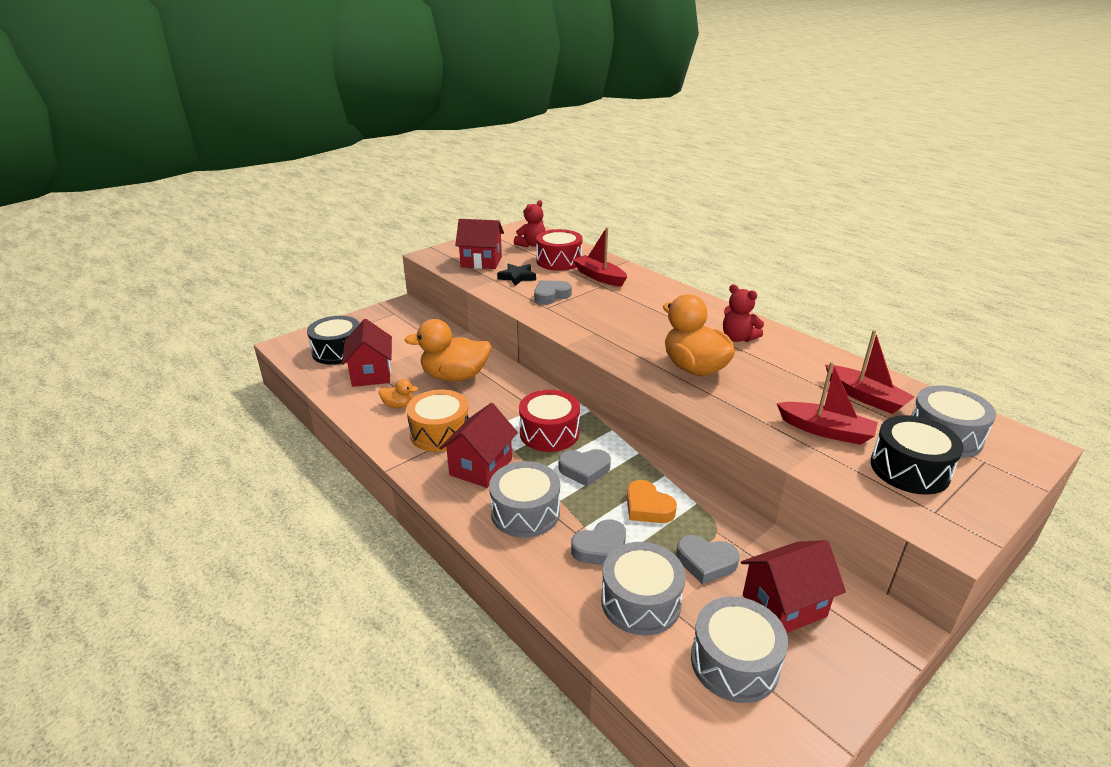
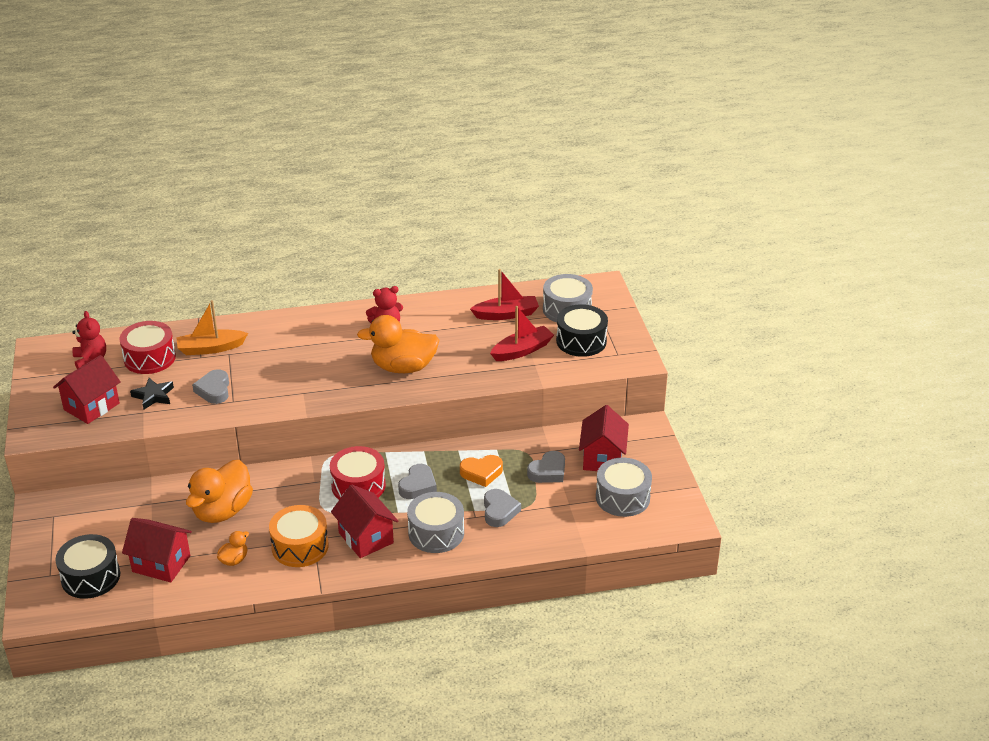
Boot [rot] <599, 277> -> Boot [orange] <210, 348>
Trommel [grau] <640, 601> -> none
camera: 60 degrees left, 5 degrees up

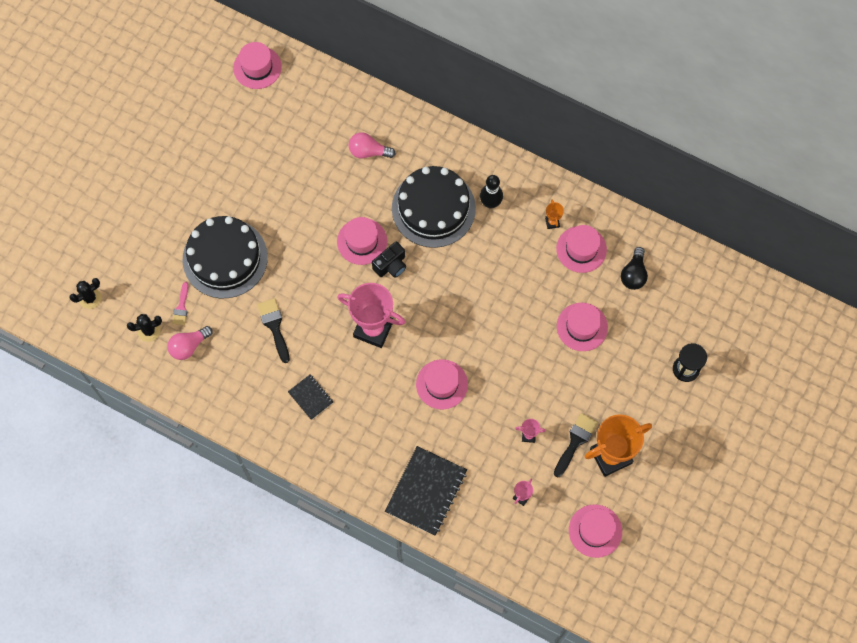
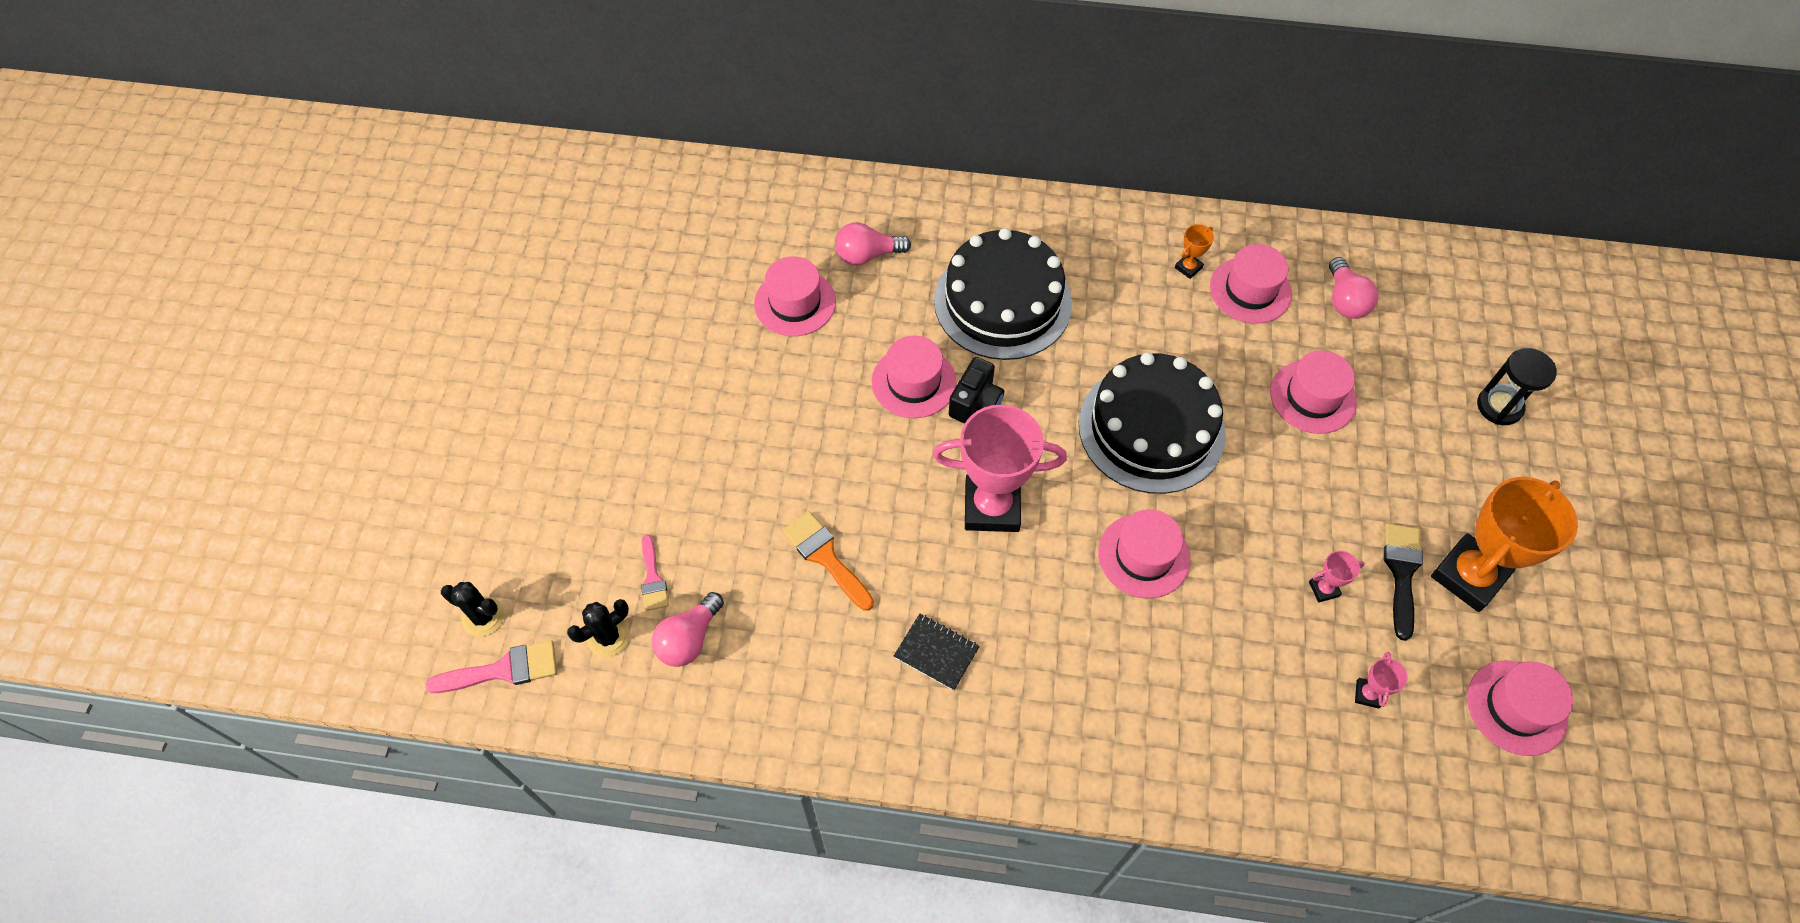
Kaktus [schwarz] <90, 298> -> Kaktus [schwarz] <483, 617>, 75 degrees clockwise
Kuchen [schwarz] <225, 258> -> Kuchen [schwarz] <1151, 428>, shifted
Hut [rosa] <257, 67> -> Hut [rosa] <795, 302>, shifted
Pinsel [schwarz] <274, 326> -> Pinsel [orange] <825, 557>
Notizbuch [schwarz] <426, 491> -> none
Bowlingkegel [schwarz] <490, 203> -> none
Pokal [orange] <552, 222> -> Pokal [orange] <1188, 267>, 75 degrees clockwise
Glühbirne [schwarz] <633, 274> -> Glühbirne [rosa] <1344, 300>
none -> Pinsel [rosa] <503, 670>
camera: 20 degrees left, 10 degrees down

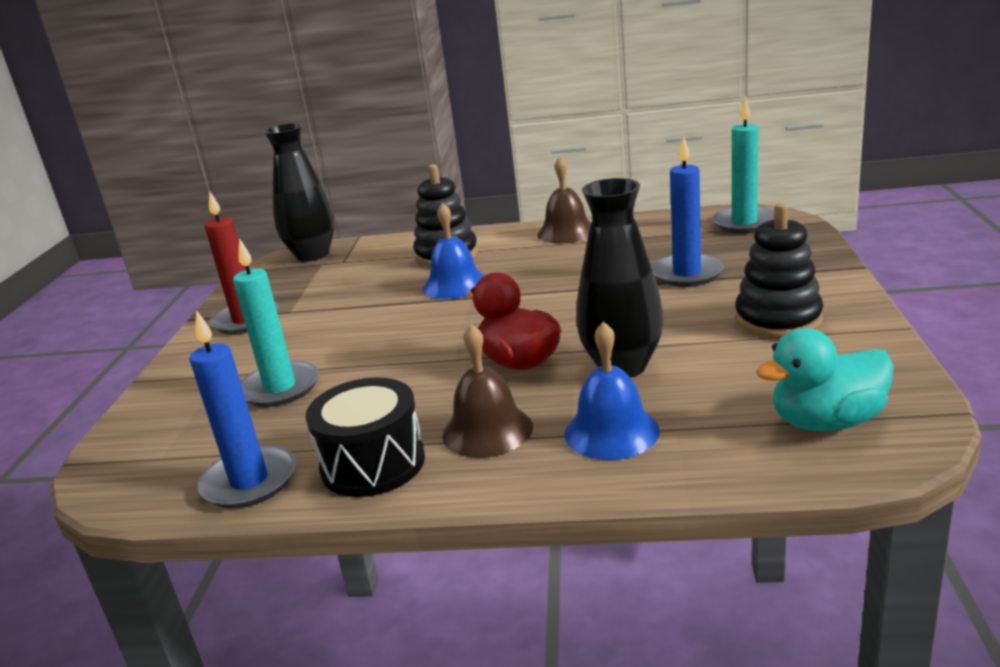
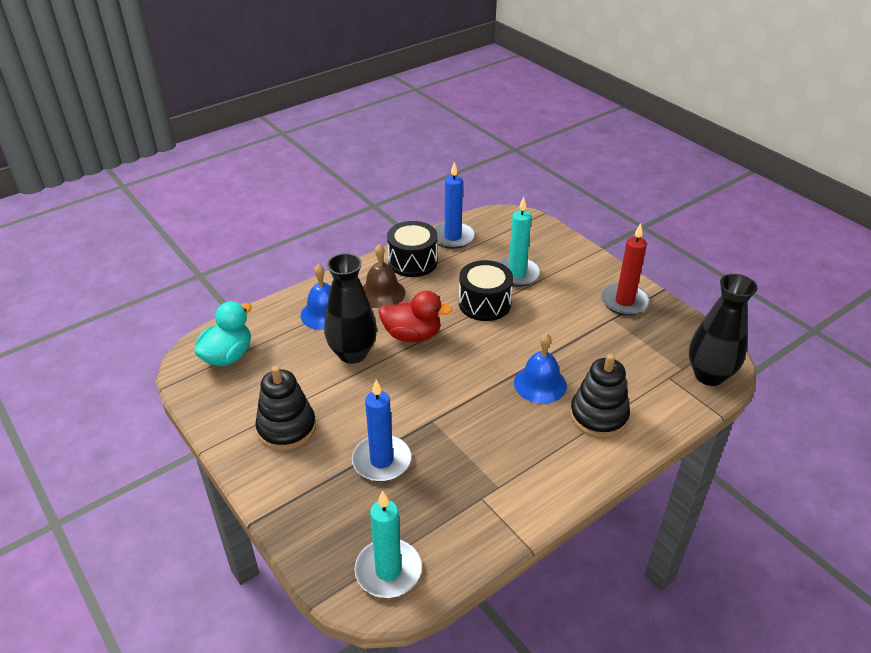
Glocke [braun] <566, 232> -> none
none -> Trommel [schwarz] <484, 303>
camera: 135 degrees right, 15 degrees up

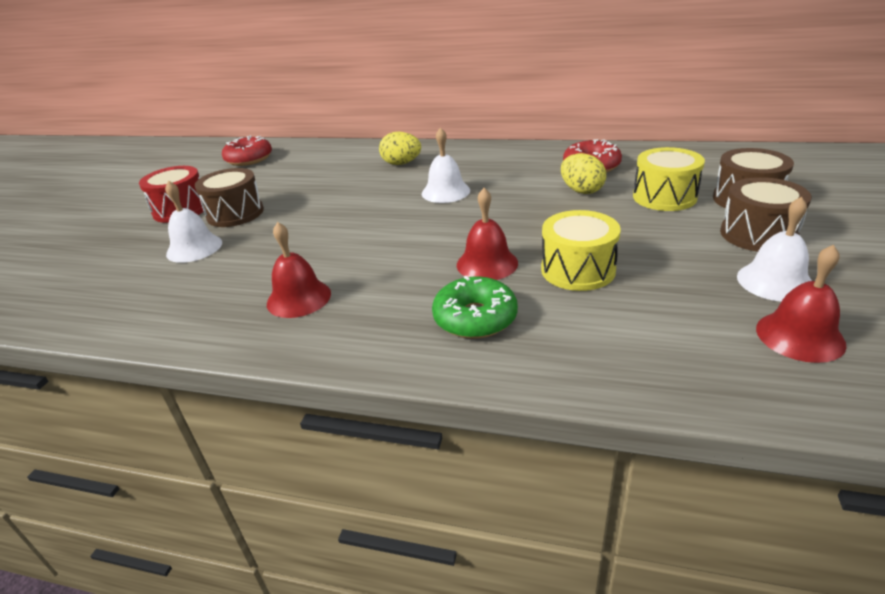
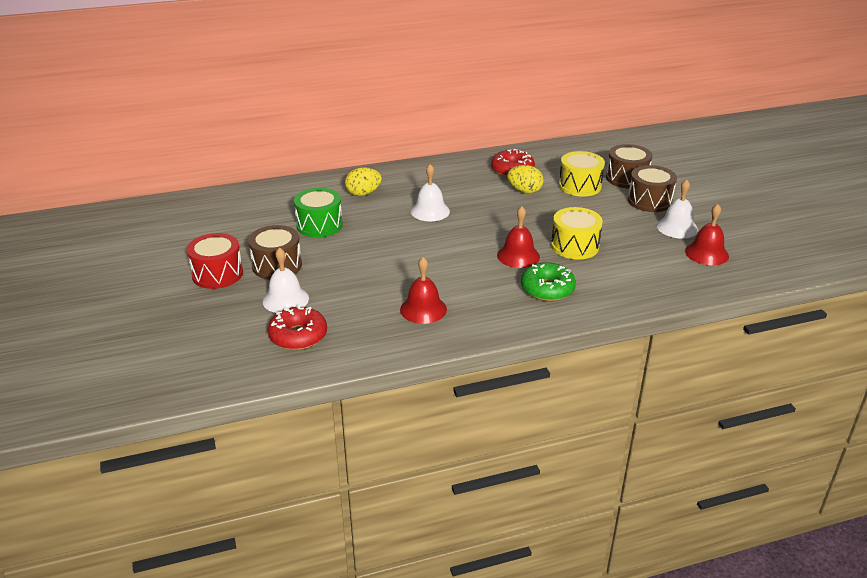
Donut [rot] <249, 159> -> Donut [rot] <298, 336>, shifted
none -> Trommel [grün] <319, 225>
camera: 35 degrees left, 0 degrees up

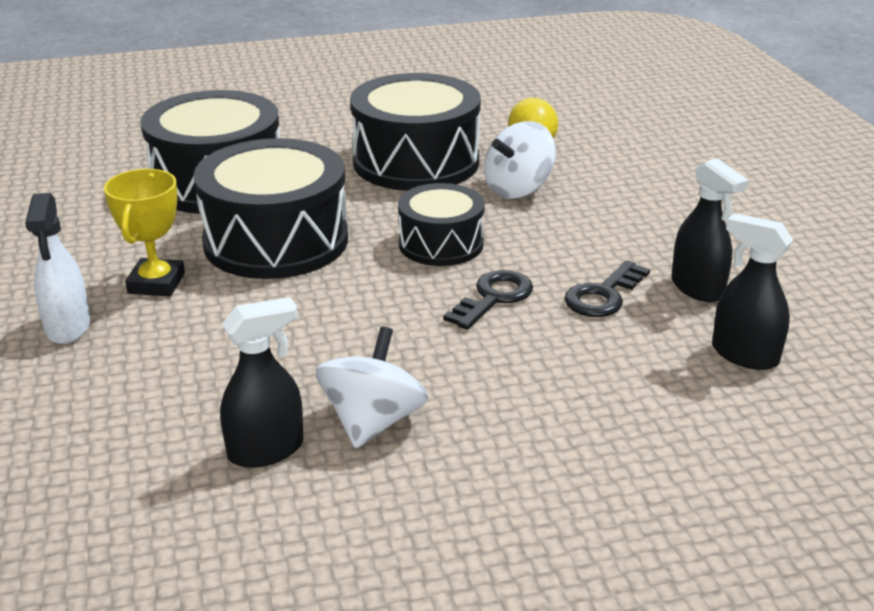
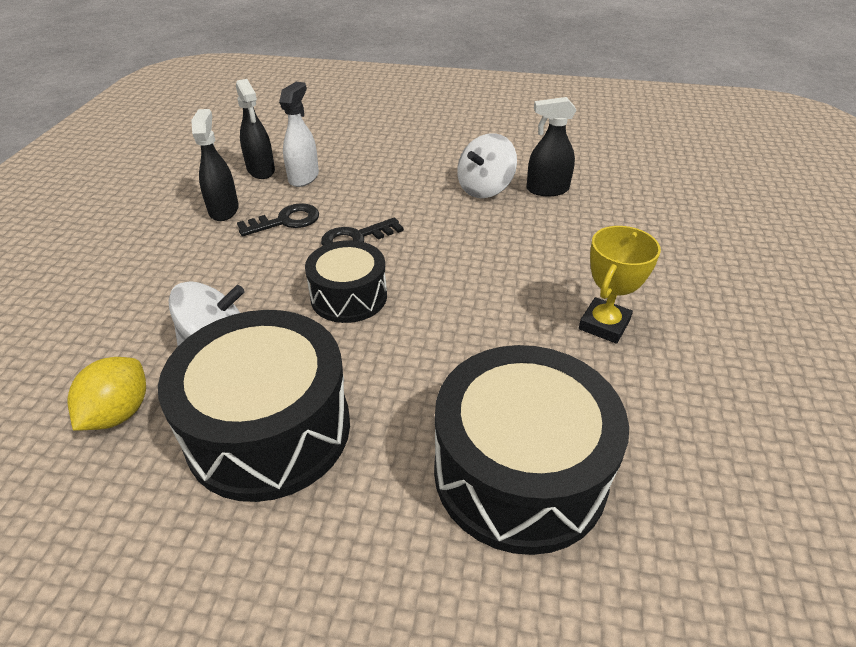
Sprühflasche [weiß] <68, 327> -> Sprühflasche [weiß] <304, 177>, shifted
Trommel [schwarz] <276, 241> -> none
camera: 155 degrees left, 10 degrees up

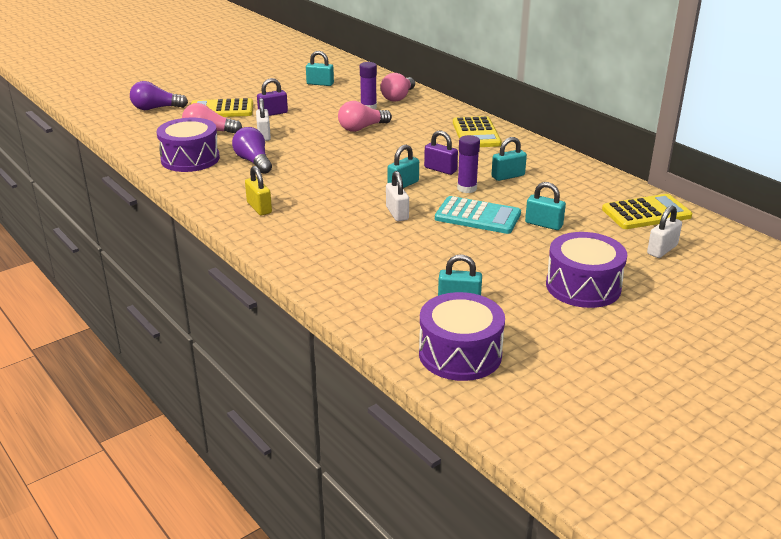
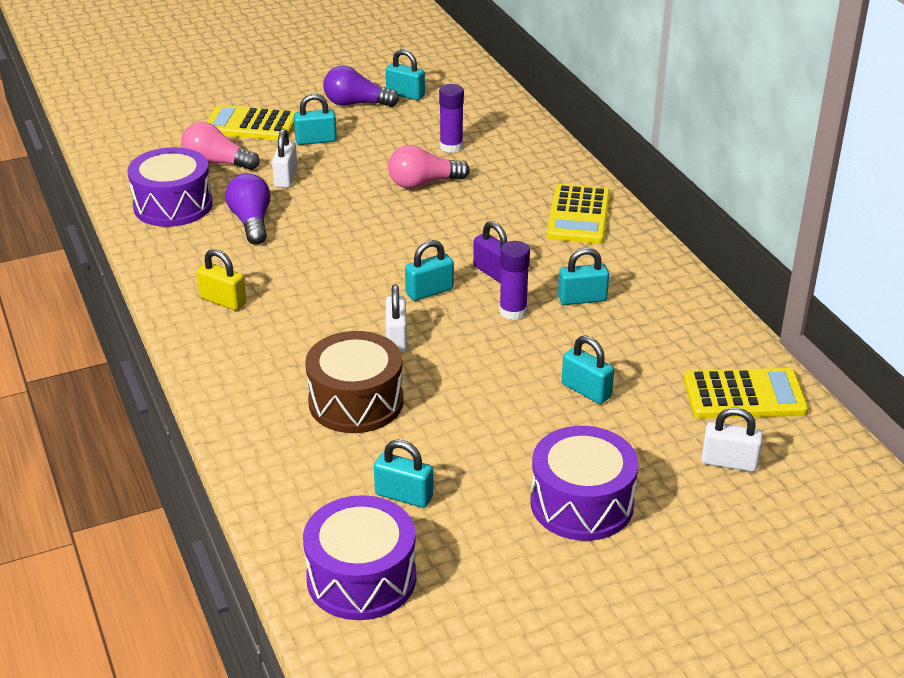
Glühbirne [lila] <156, 108> -> Glühbirne [lila] <356, 104>, shifted
Vorhängeschloss [gelb] <259, 208> -> Vorhängeschloss [gelb] <223, 301>, 45 degrees counterclockwise
Vorhängeschloss [lila] <273, 113> -> Vorhängeschloss [türkis] <316, 140>
Glühbirne [rosa] <398, 97> -> none
Taschenrechner [türkis] <477, 216> -> none
Vorhängeschloss [weiß] <662, 250> -> Vorhängeschloss [weiß] <729, 462>, 45 degrees clockwise
none -> Trommel [braun] <356, 402>
camera: 15 degrees right, 5 degrees up

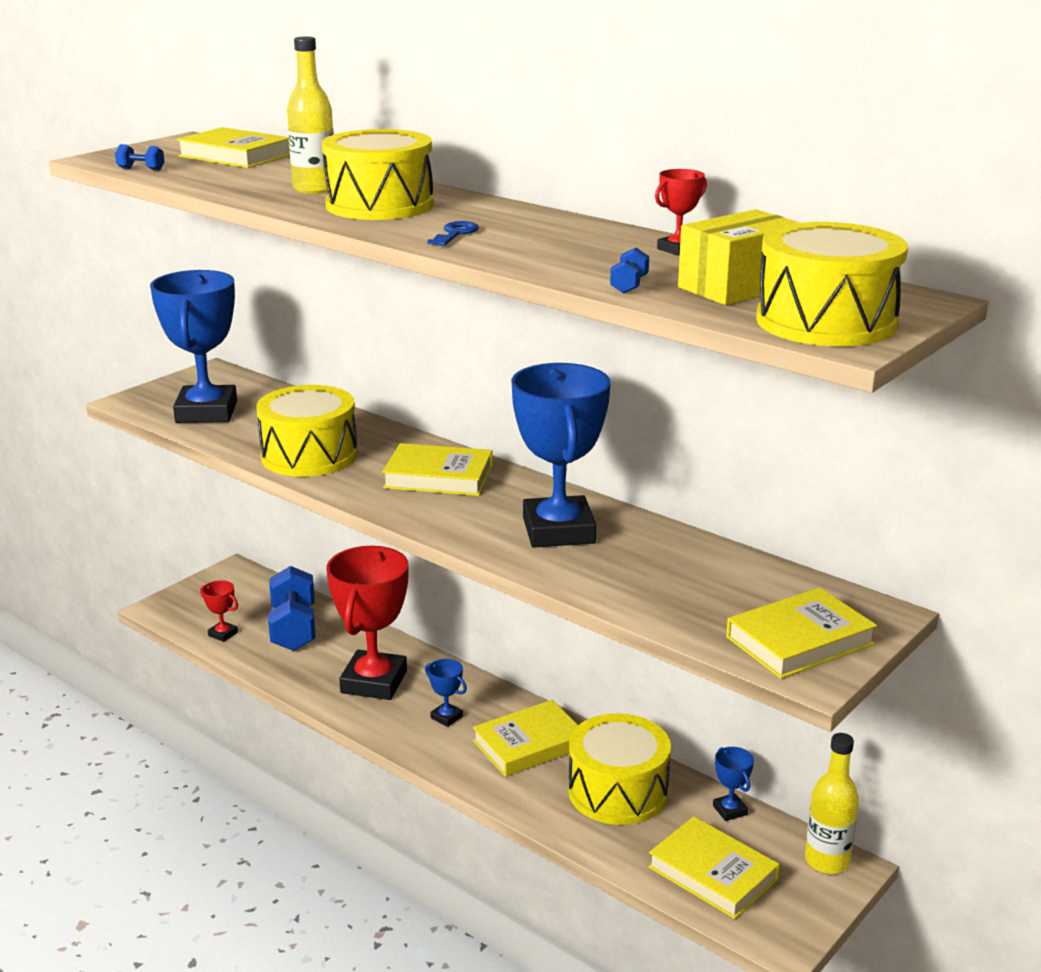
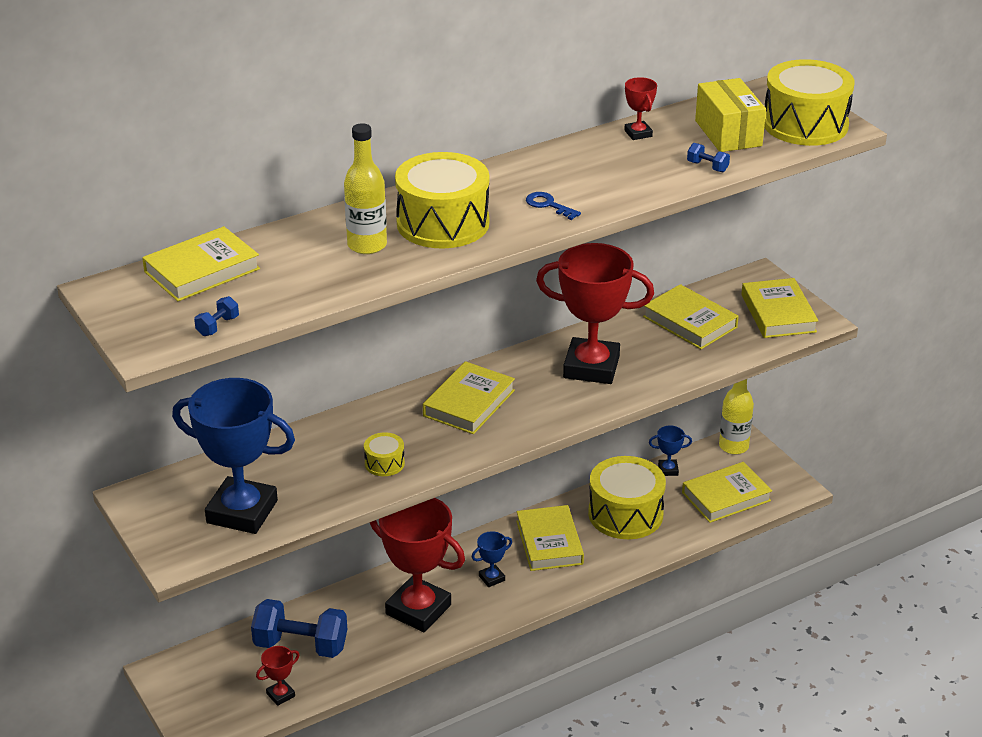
Trommel [gelb] <309, 455> -> Trommel [gelb] <384, 463>, x0.46
Pokal [blau] <558, 531> -> Pokal [rot] <591, 367>
none -> Buch [gelb] <690, 322>
camera: 70 degrees left, 10 degrees up

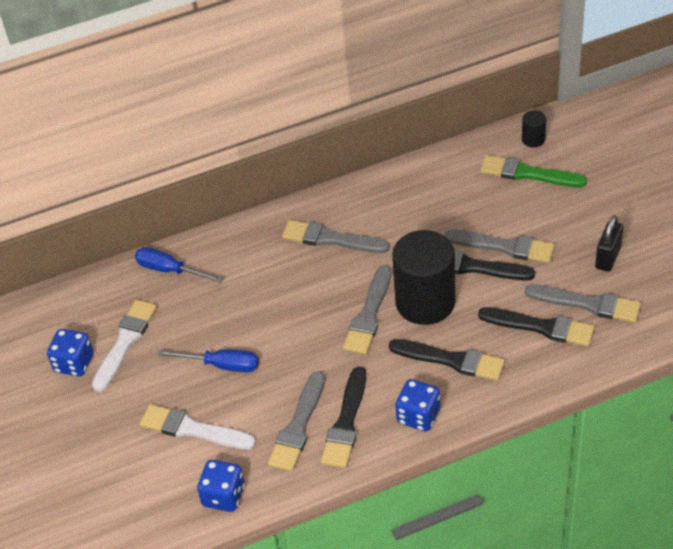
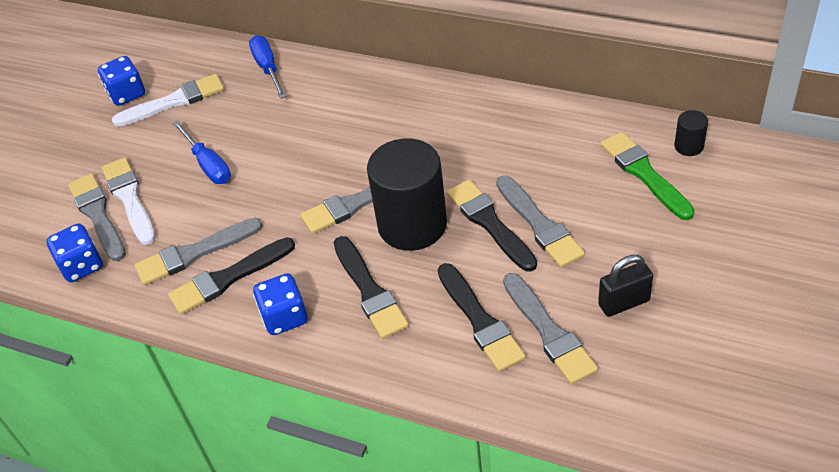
Pinsel [grau] <330, 239> -> Pinsel [grau] <98, 215>, shifted
camera: 45 degrees right, 0 degrees up

